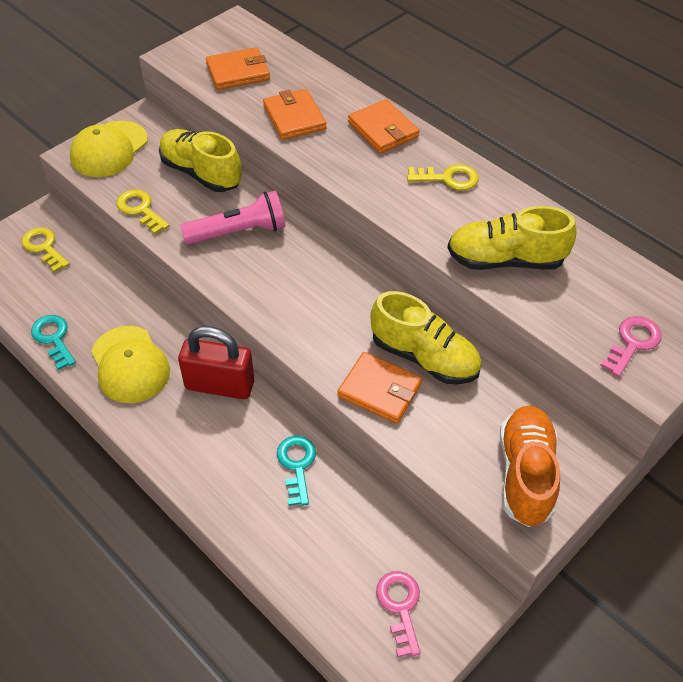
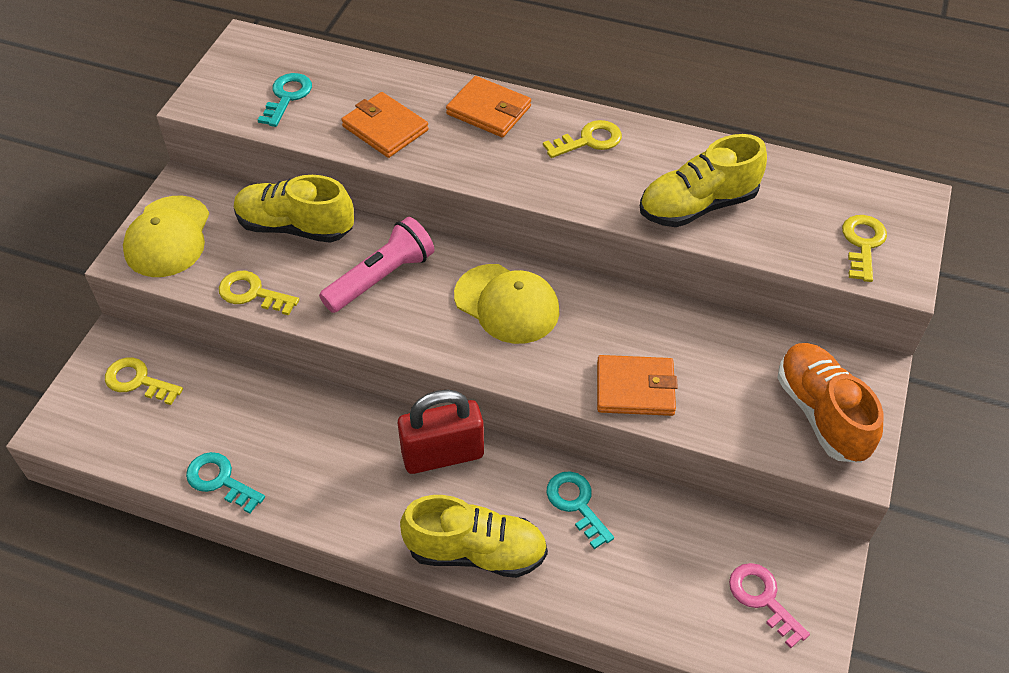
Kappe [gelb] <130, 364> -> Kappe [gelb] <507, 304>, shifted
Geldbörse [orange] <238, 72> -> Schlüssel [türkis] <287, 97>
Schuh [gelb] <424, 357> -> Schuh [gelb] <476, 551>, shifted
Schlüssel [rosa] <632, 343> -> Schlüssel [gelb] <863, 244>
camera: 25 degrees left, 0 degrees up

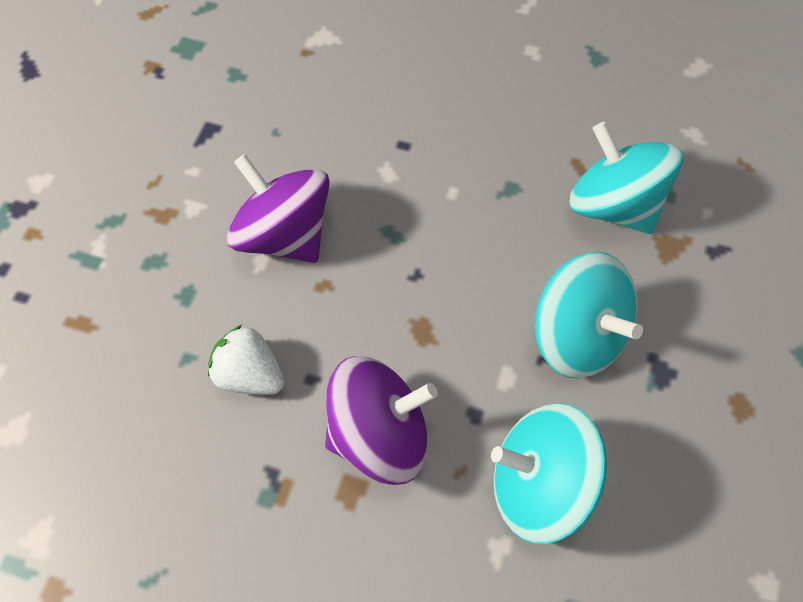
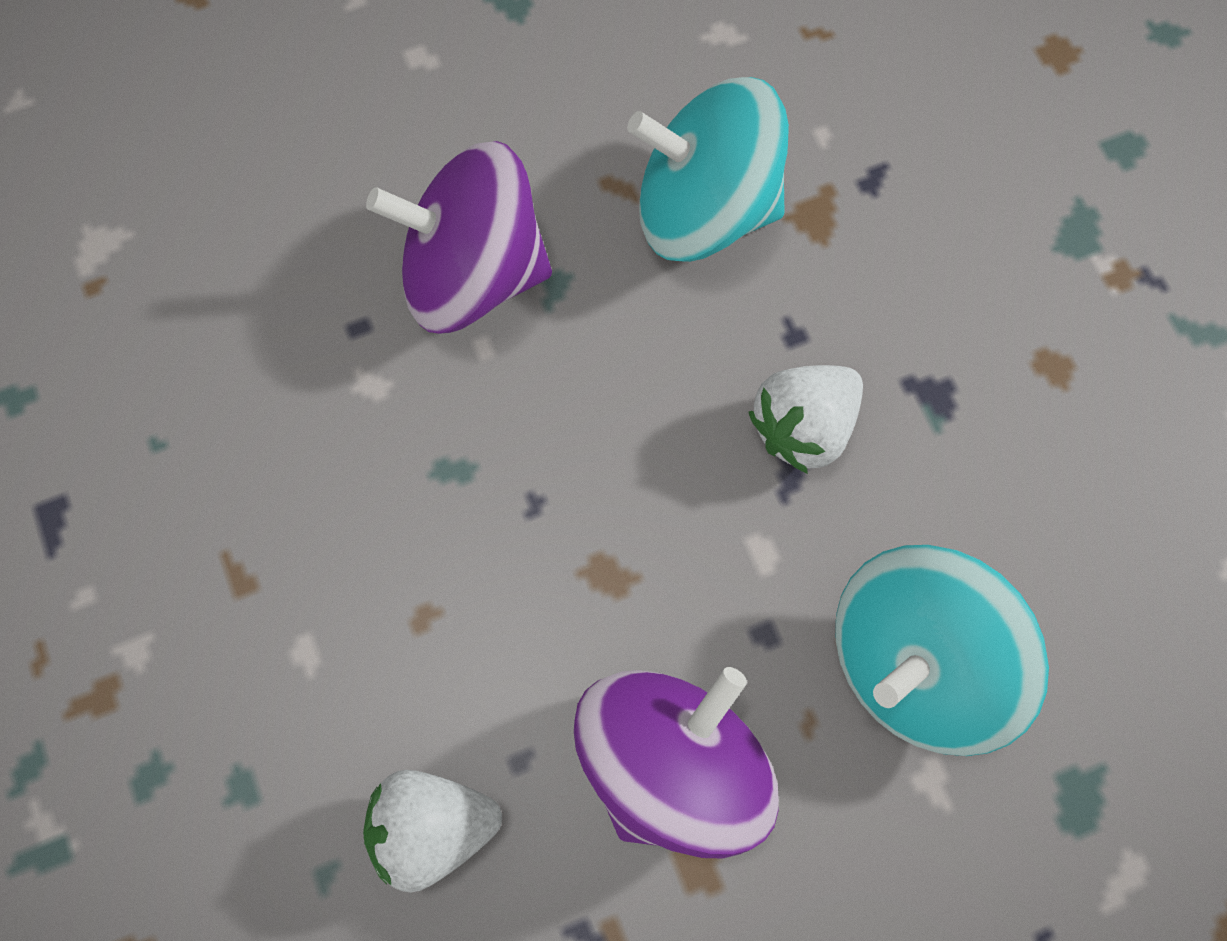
Kreisel [lila] <284, 234> -> Kreisel [lila] <473, 273>, shifted
Kreisel [türkis] <577, 336> -> Erdbeere [weiß] <802, 426>
camera: 40 degrees left, 10 degrees up

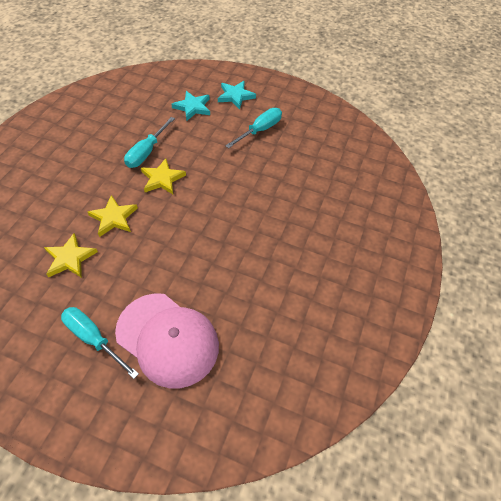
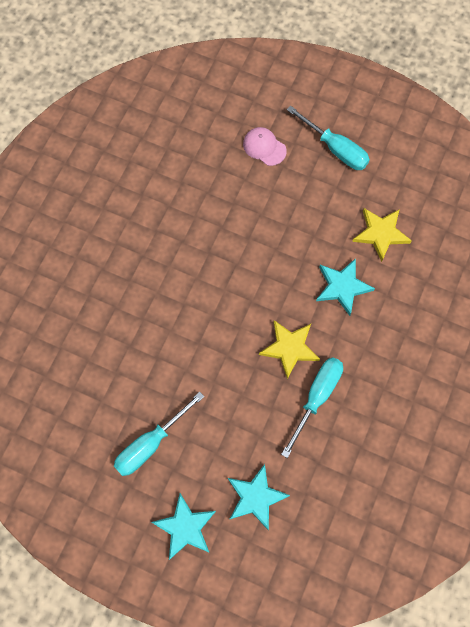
Stern [gelb] <114, 218> -> Stern [türkis] <342, 287>
Kappe [rosa] <167, 339> -> Kappe [rosa] <264, 147>, x0.43
camera: 175 degrees left, 15 degrees up

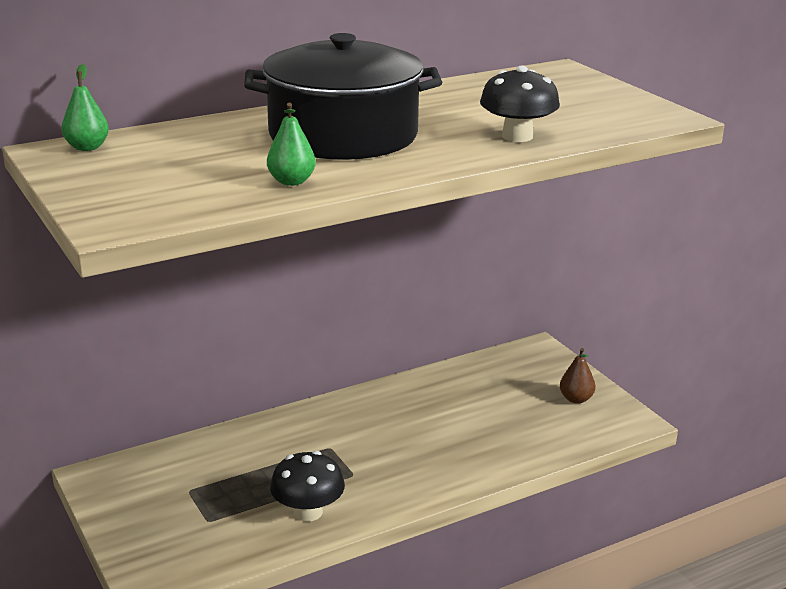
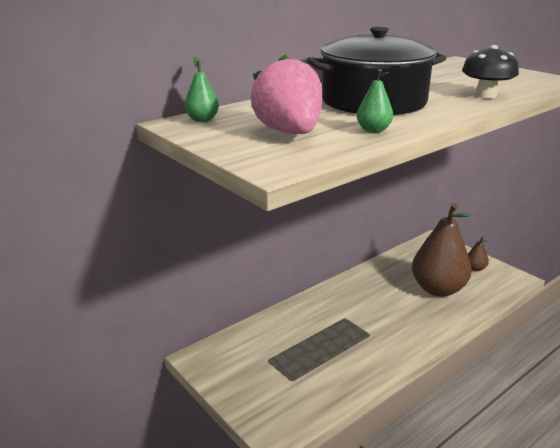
Pilz [schwarz] <308, 512> -> none
none -> Erdbeere [rosa] <289, 132>
none -> Birne [braun] <438, 289>
camera: 10 degrees left, 0 degrees up

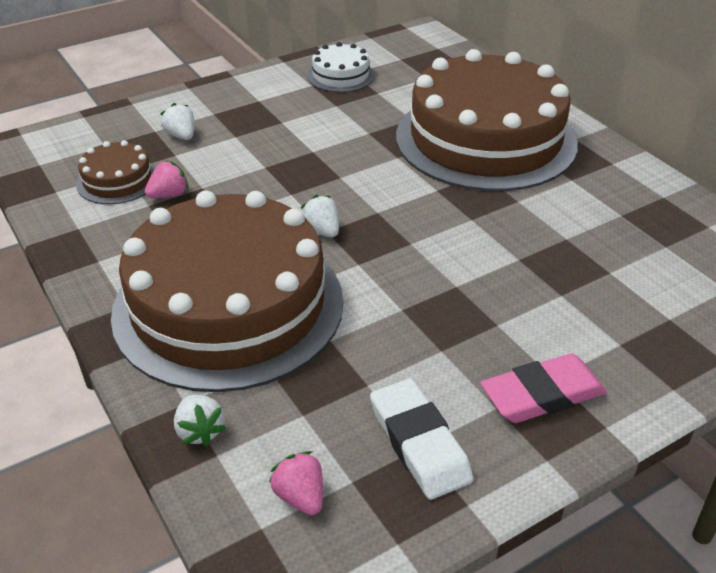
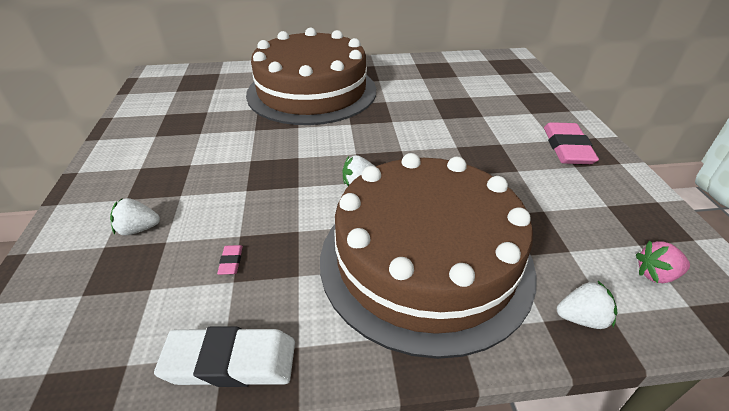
Kuchen [braun] <117, 180> -> none
Erdbeere [rosa] <169, 195> -> Radiergummi [rosa] <231, 262>
Kuchen [weiß] <340, 75> -> none
Radiergummi [weiß] <419, 443> -> Radiergummi [weiß] <230, 362>, shifted
camera: 65 degrees left, 0 degrees up

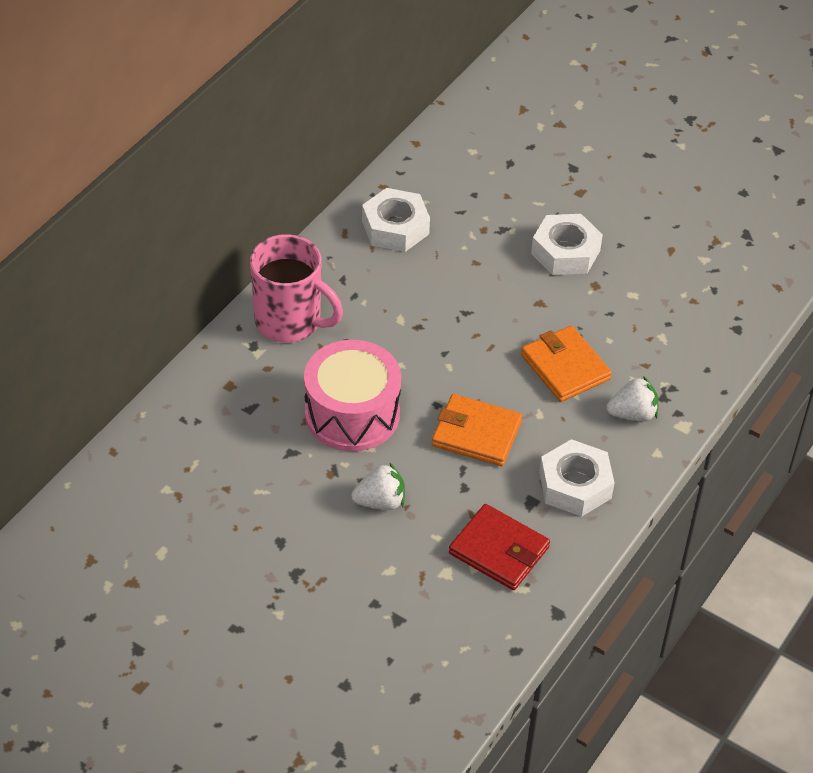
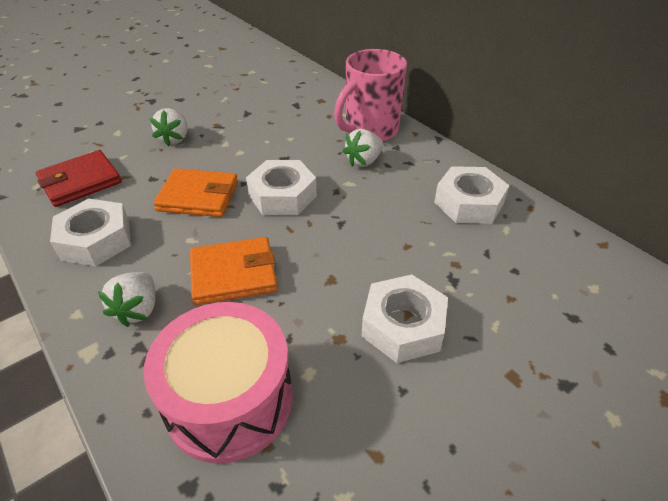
Trommel [rosa] <352, 414> -> Trommel [rosa] <229, 400>, shifted
Geldbörse [orange] <476, 433> -> Geldbörse [orange] <198, 196>, 60 degrees clockwise
none -> Sechskantmutter [weiß] <282, 196>
none -> Erdbeere [weiß] <363, 161>
camera: 110 degrees right, 5 degrees down

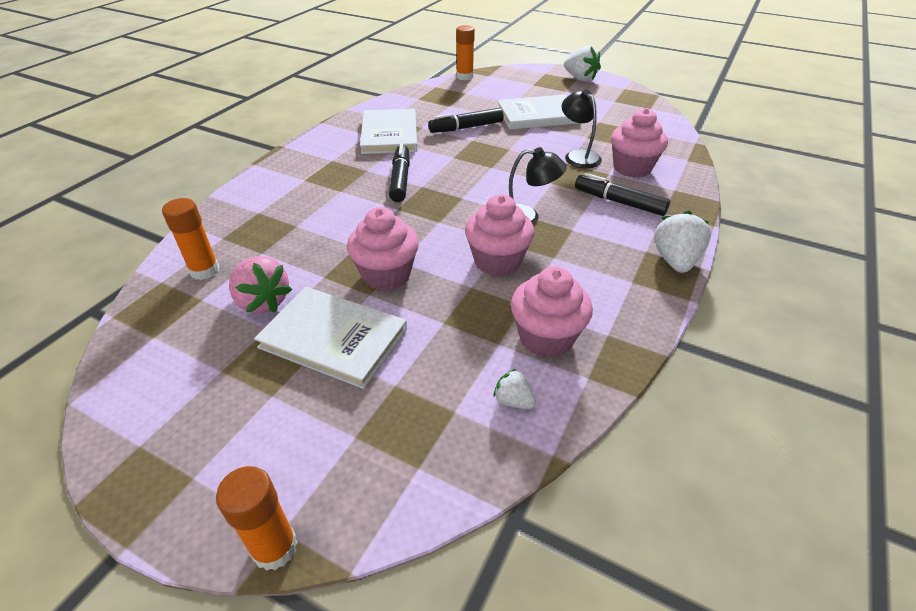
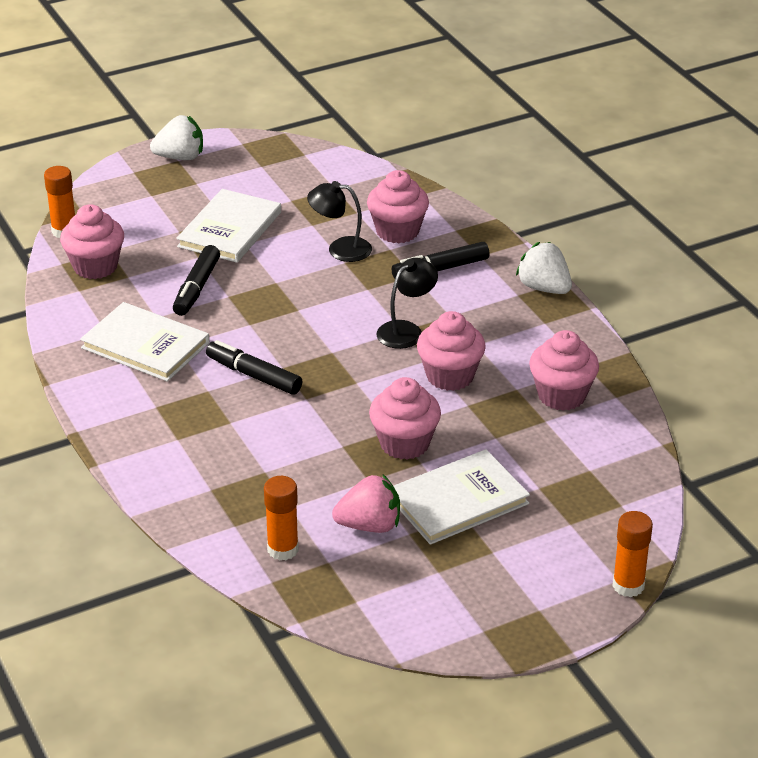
Erdbeere [weiß] <513, 401> -> none
none -> Muffin [rosa] <95, 266>
camera: 55 degrees left, 5 degrees down

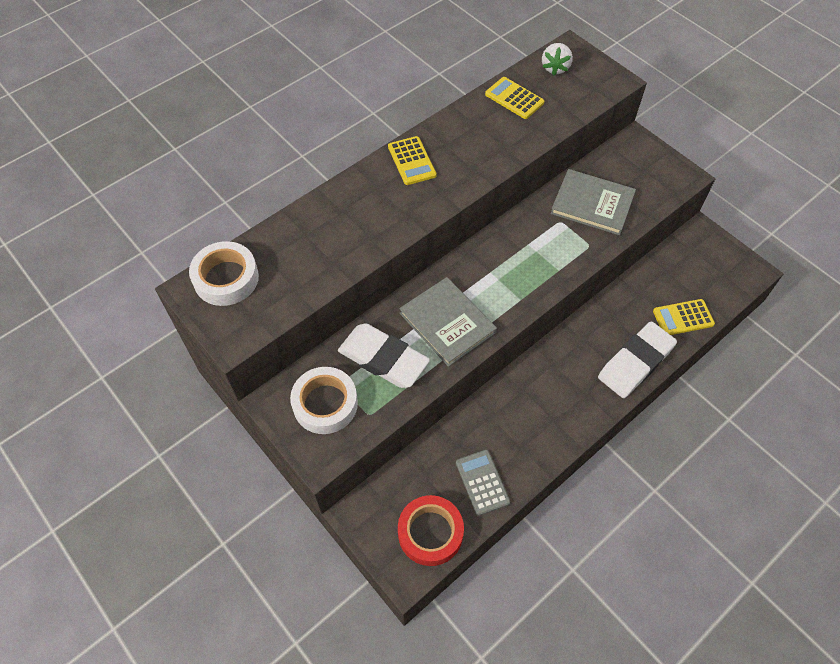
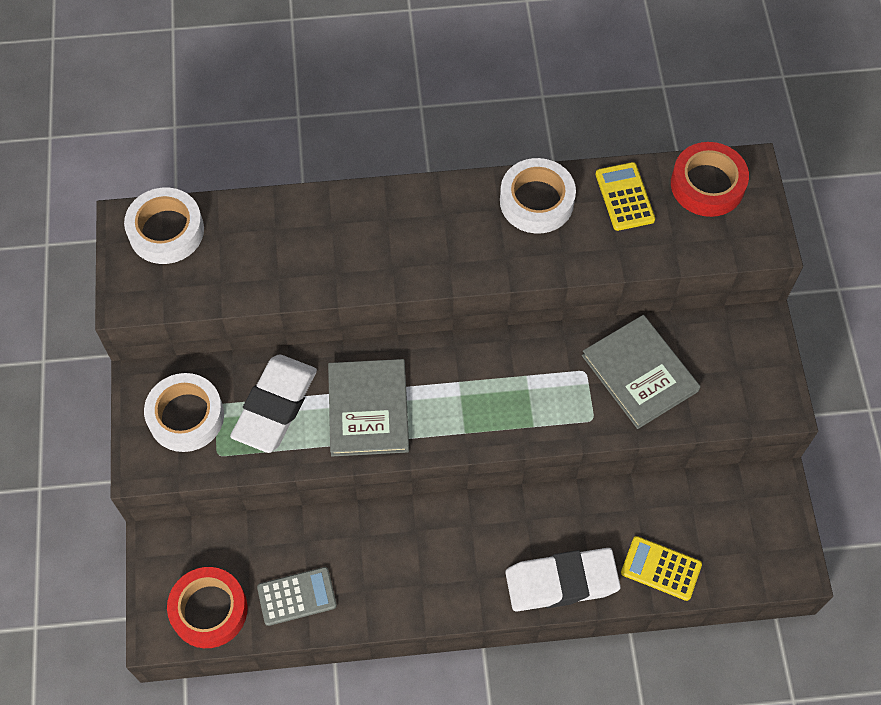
Radiergummi [weiß] <383, 359> -> Radiergummi [weiß] <275, 406>, 45 degrees clockwise
Taschenrechner [gelb] <412, 161> -> none
Taschenrechner [grau] <482, 482> -> Taschenrechner [grau] <297, 596>, 60 degrees clockwise
Erdbeere [weiß] <555, 68> -> Klebeband [rot] <707, 185>
none -> Klebeband [weiß] <536, 201>
camera: 35 degrees right, 5 degrees up

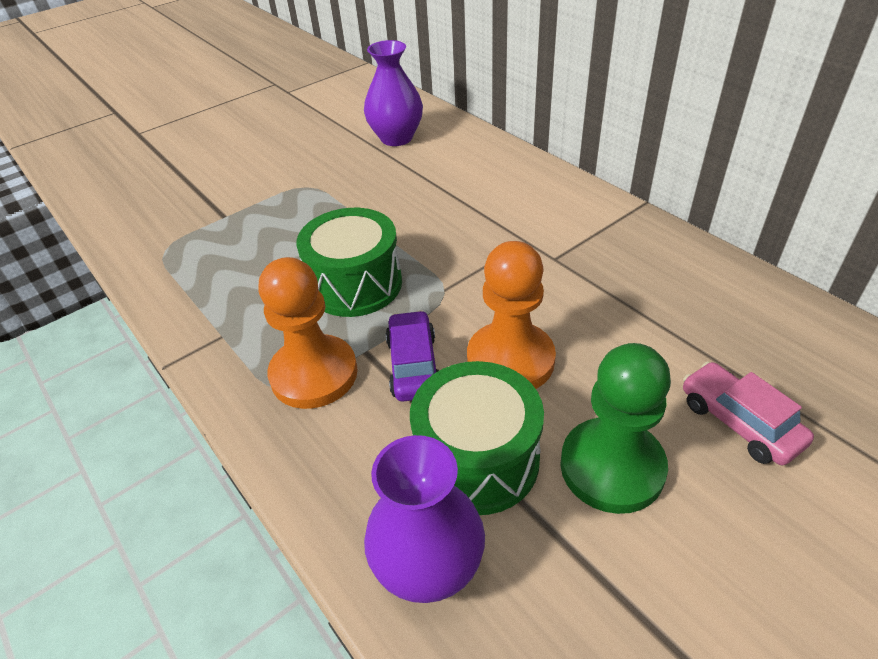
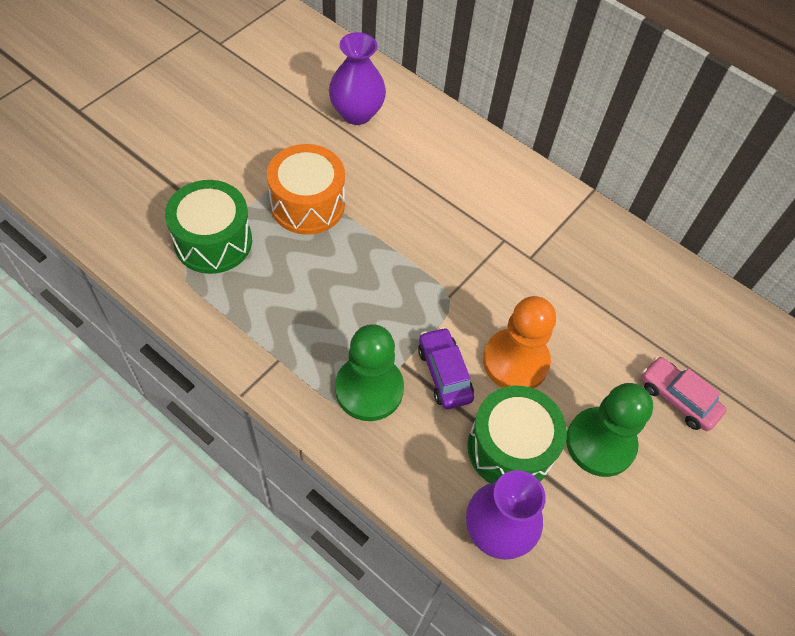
Bauer [orange] <314, 374> -> Bauer [grün] <369, 389>
Trommel [grün] <355, 284> -> Trommel [grün] <213, 241>, shifted
none -> Trommel [orange] <307, 204>
camera: 20 degrees left, 15 degrees up

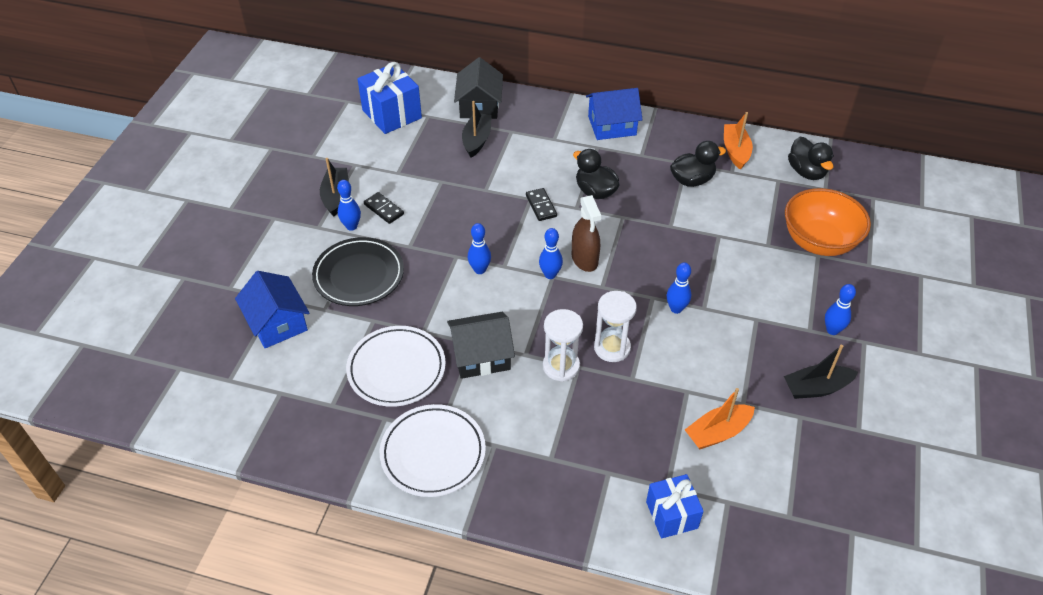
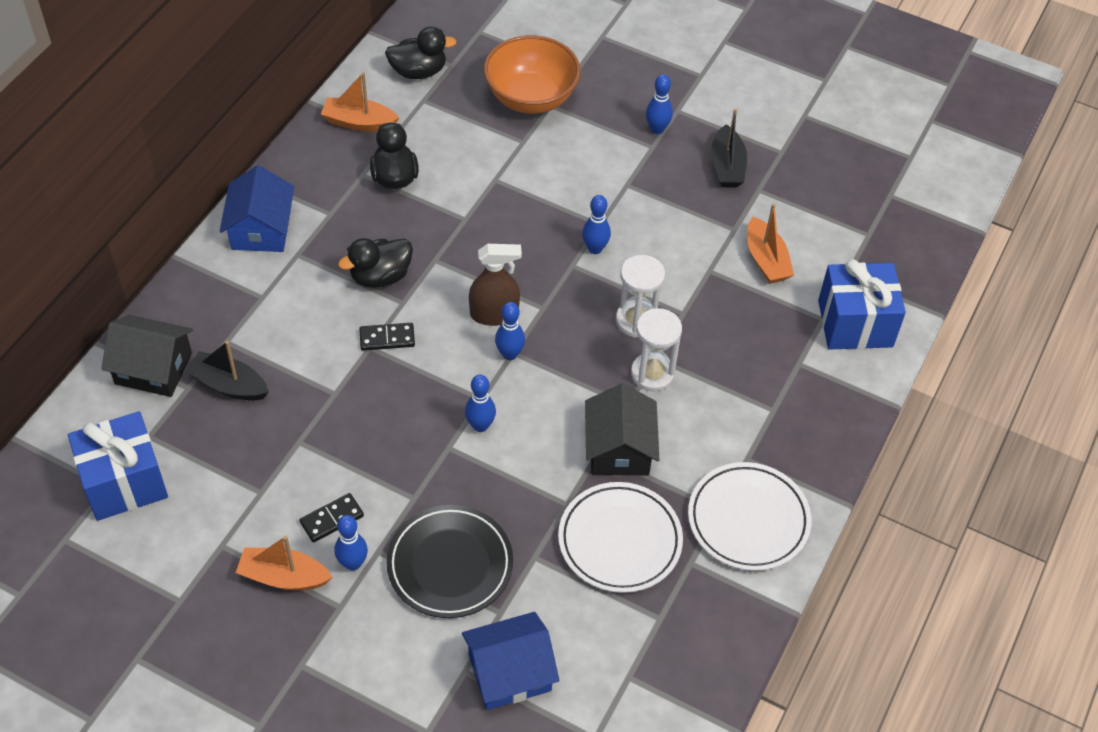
Boot [schwarz] <336, 196> -> Boot [orange] <284, 577>
Geschenk [blau] <671, 515> -> Geschenk [blau] <855, 323>, x1.53
camera: 80 degrees left, 5 degrees up

